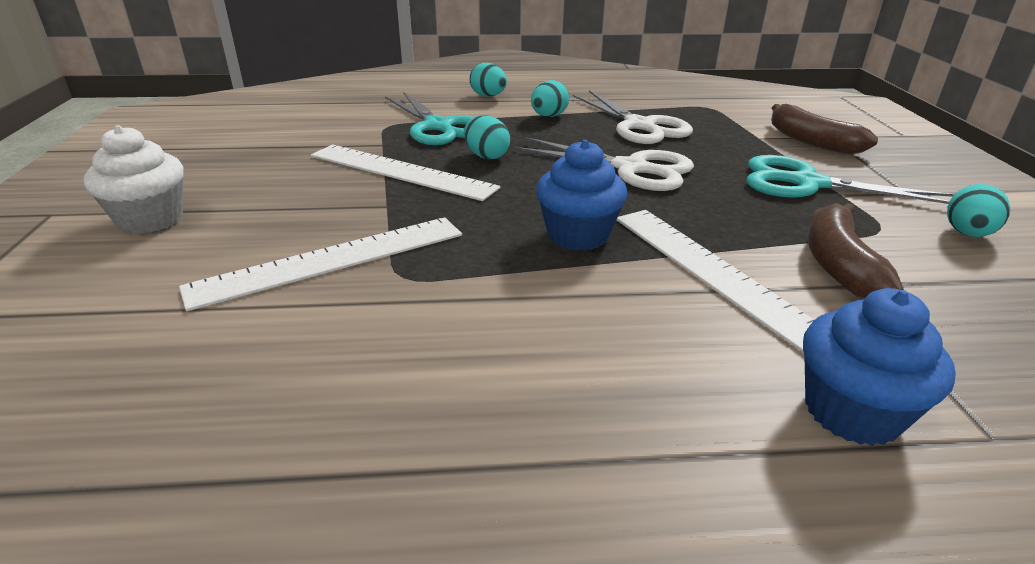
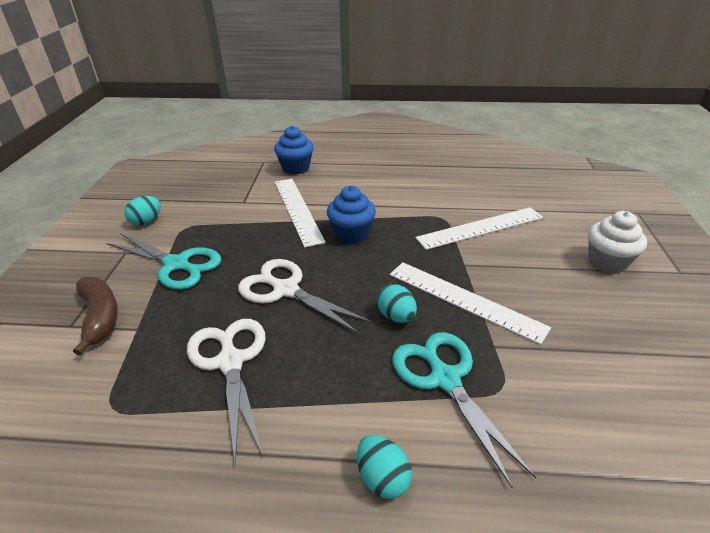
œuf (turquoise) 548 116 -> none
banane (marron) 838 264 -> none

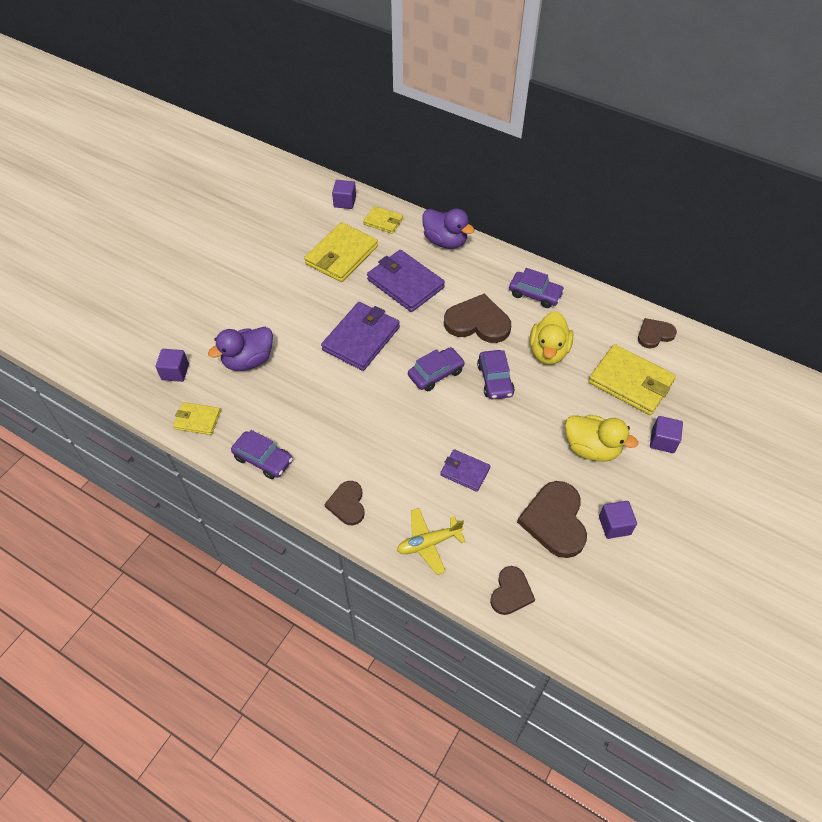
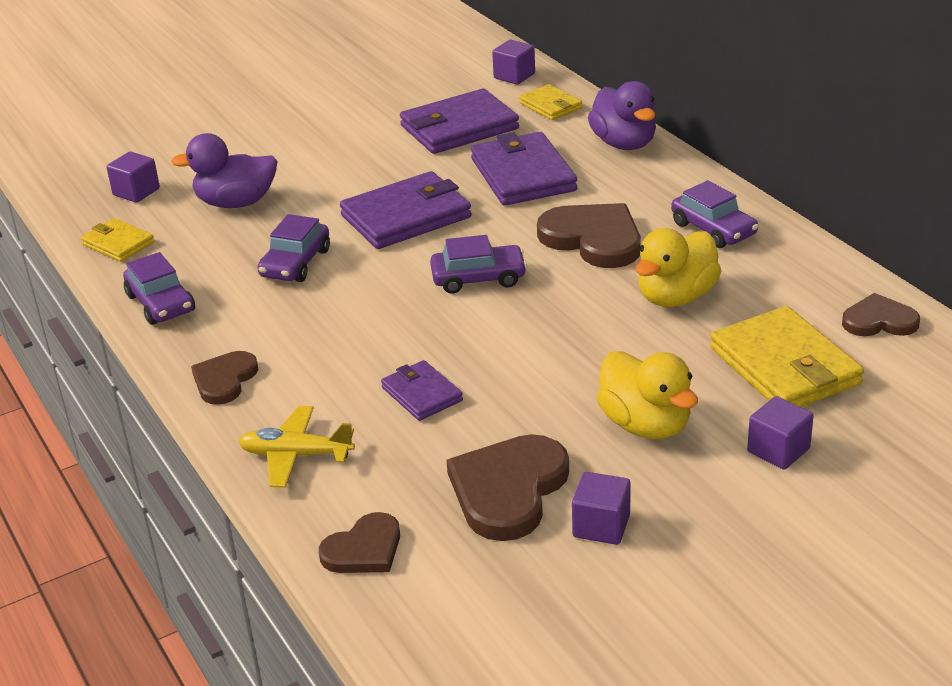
portefeuille (jaune) 341 255 -> portefeuille (violet) 459 127
voiture (violet) 495 380 -> voiture (violet) 295 263, relocated

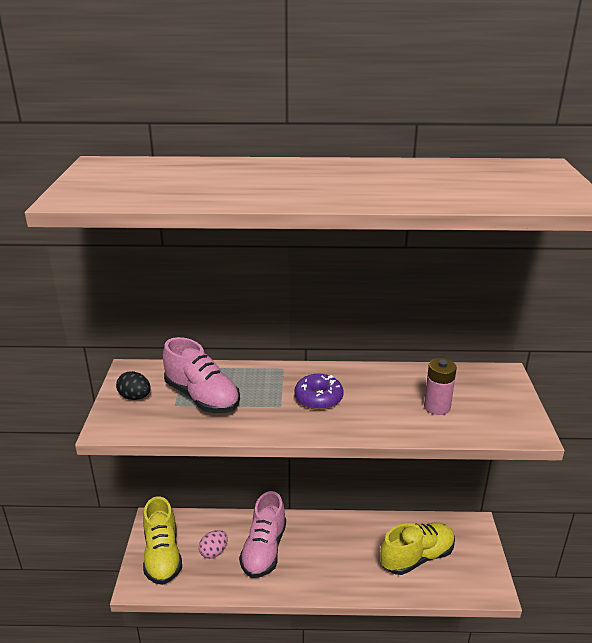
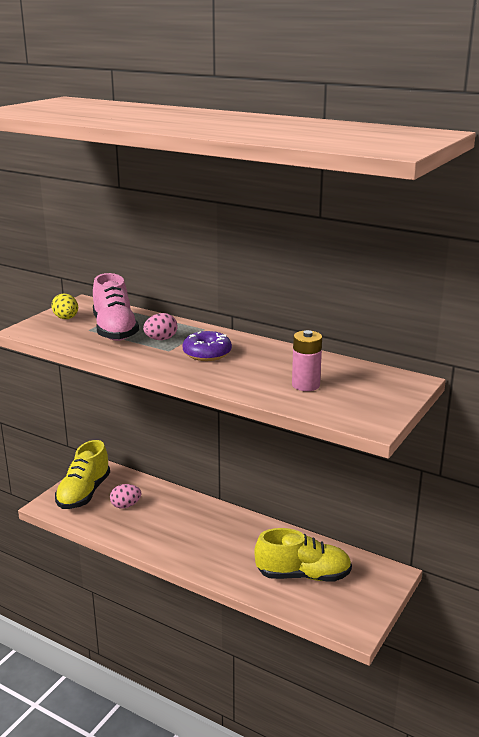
œuf (noir) 135 397 -> œuf (jaune) 66 318
chaussure (rose) 264 550 -> none
none -> œuf (rose) 161 339

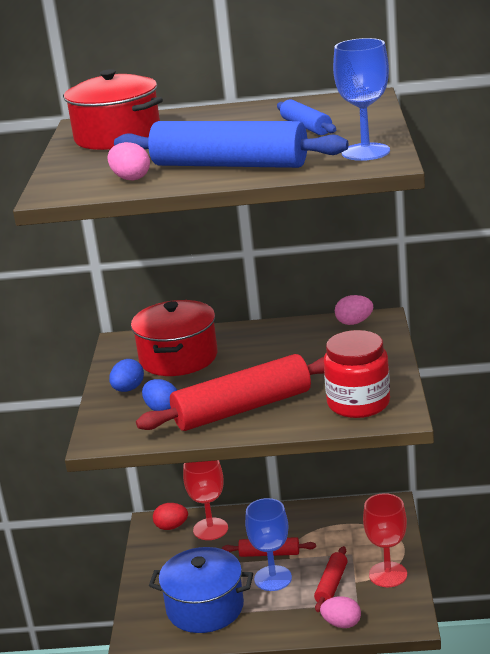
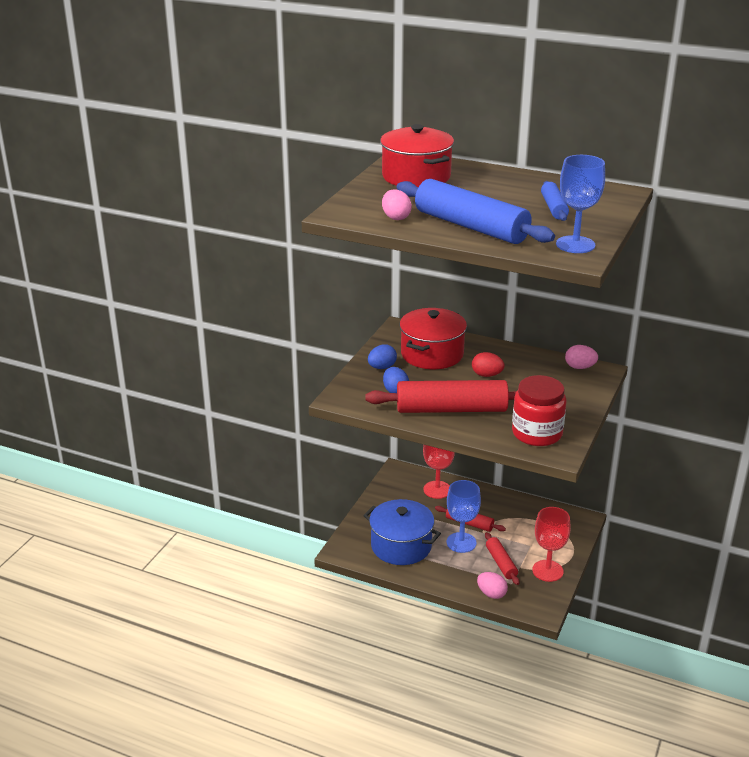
œuf (rouge) 171 527 -> œuf (rouge) 486 375, relocated
rouleau à pâtisserie (rouge) 331 585 -> rouleau à pâtisserie (rouge) 501 563, 60 degrees counterclockwise

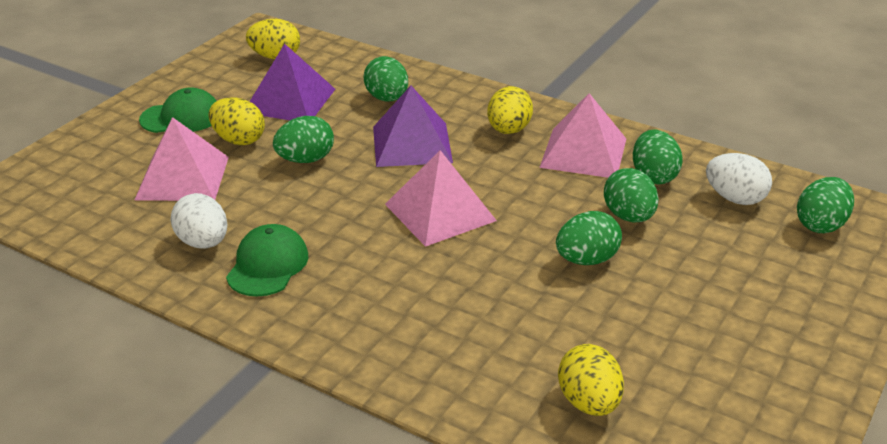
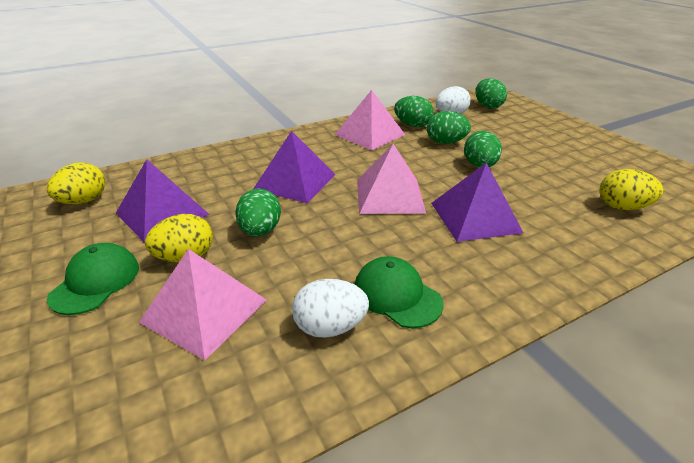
œuf (vert) 387 98 -> none
œuf (jaune) 508 130 -> none
none -> pyramide (violet) 475 217

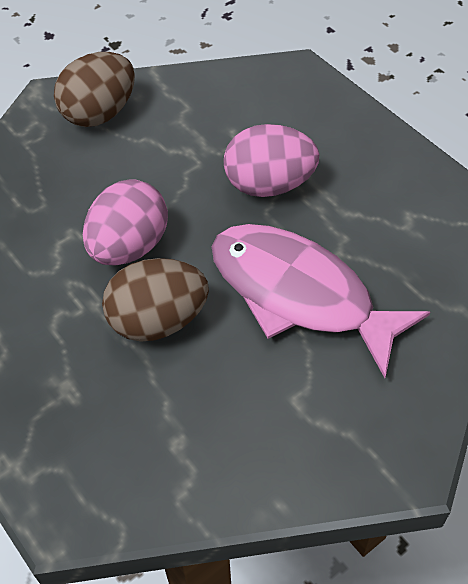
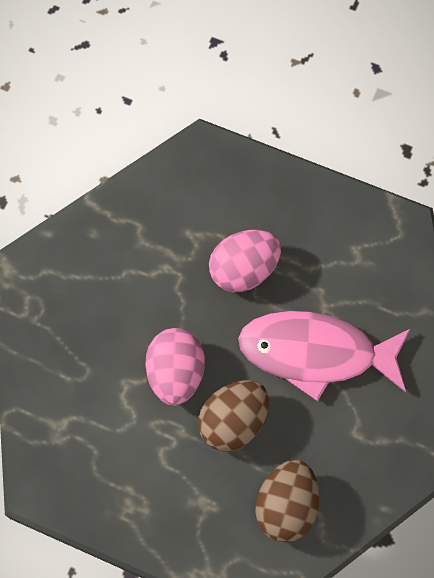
œuf (marron) 100 113 -> œuf (marron) 286 506, relocated

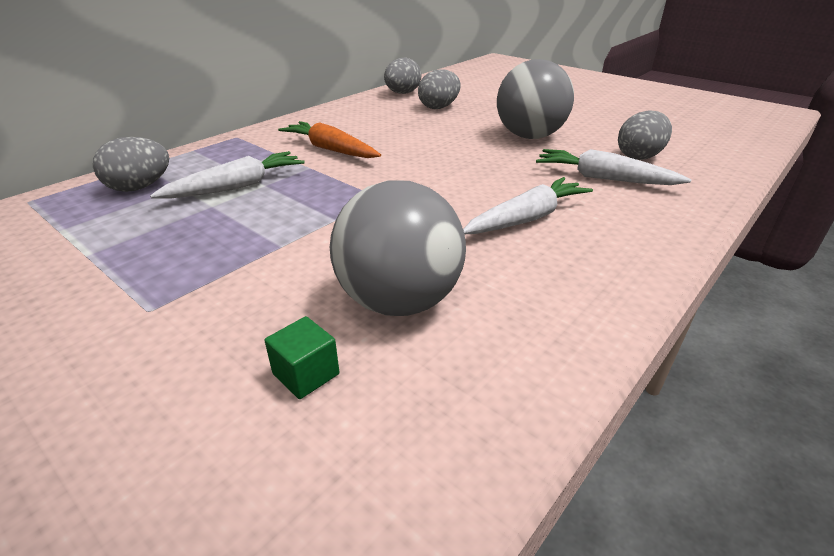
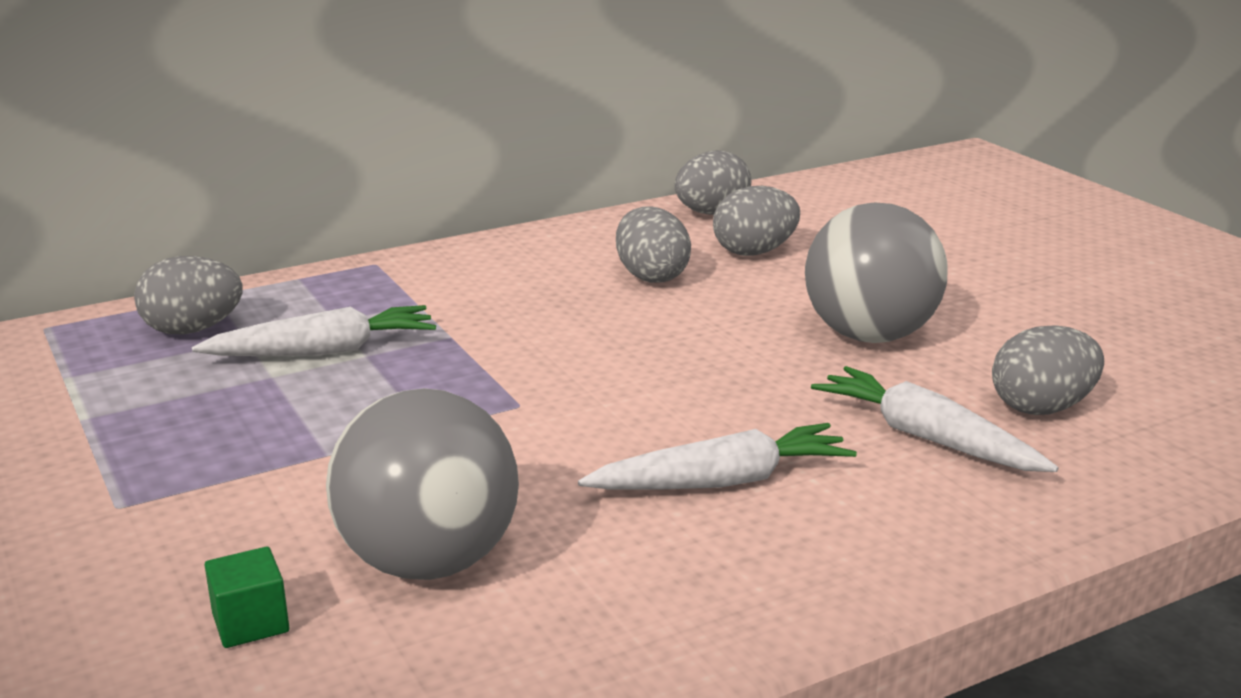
carotte (orange) 330 149 -> none
none -> œuf (gris) 651 276

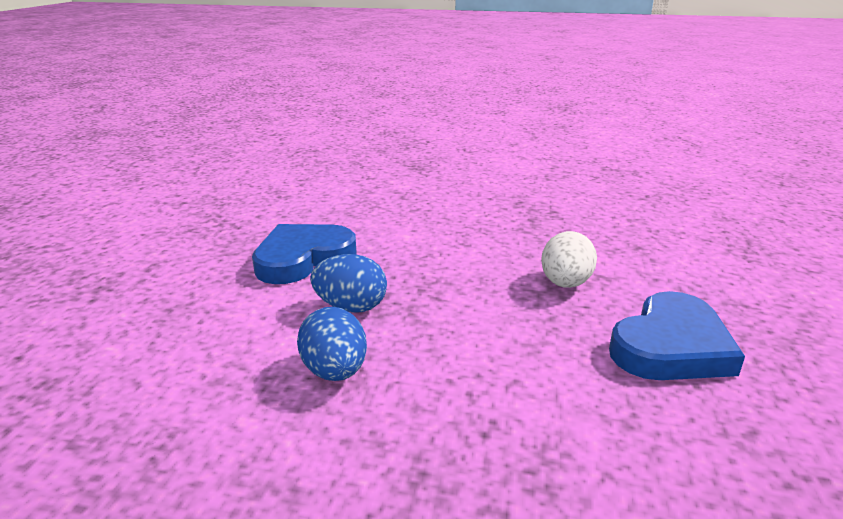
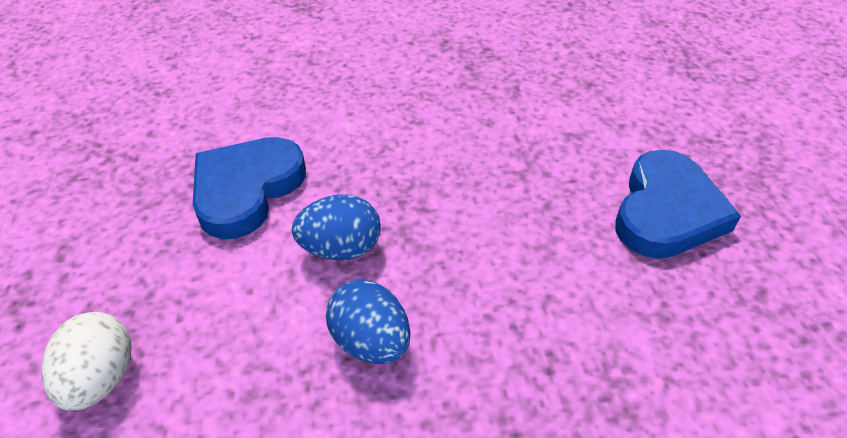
œuf (blanc) 565 283 -> œuf (blanc) 101 378, relocated

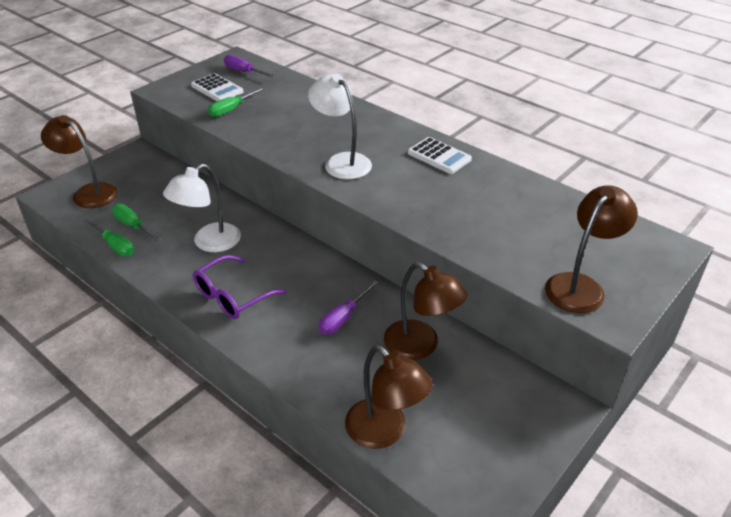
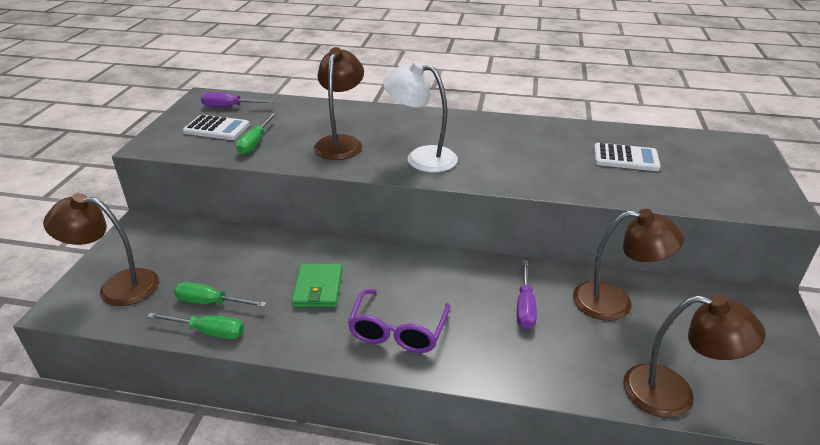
lampe (blanc) 209 243 -> portefeuille (vert) 318 288
calculatrice (blanc) 439 156 -> calculatrice (blanc) 625 158, relocated
lampe (marron) 580 286 -> lampe (marron) 341 143, relocated

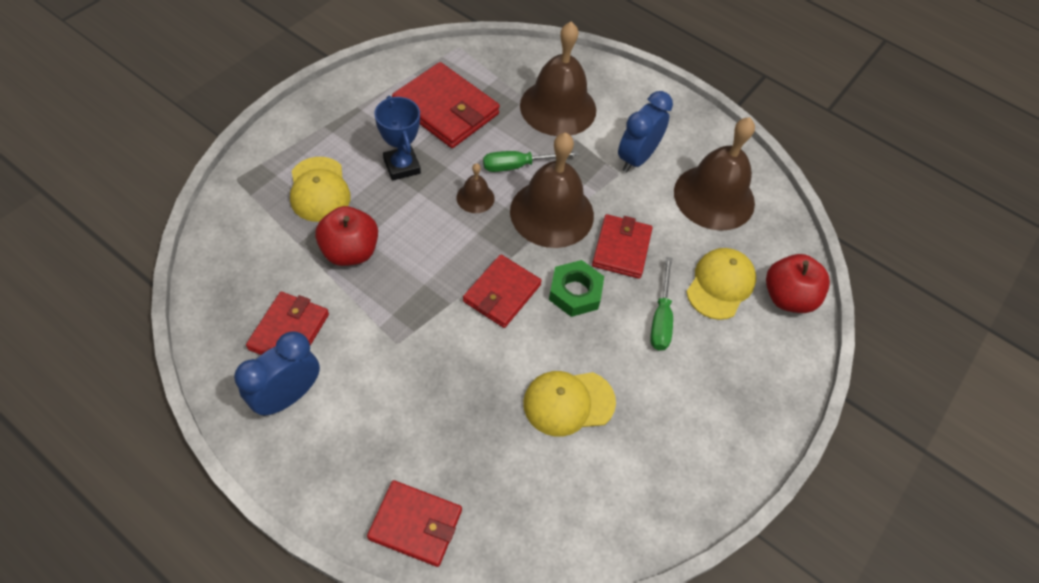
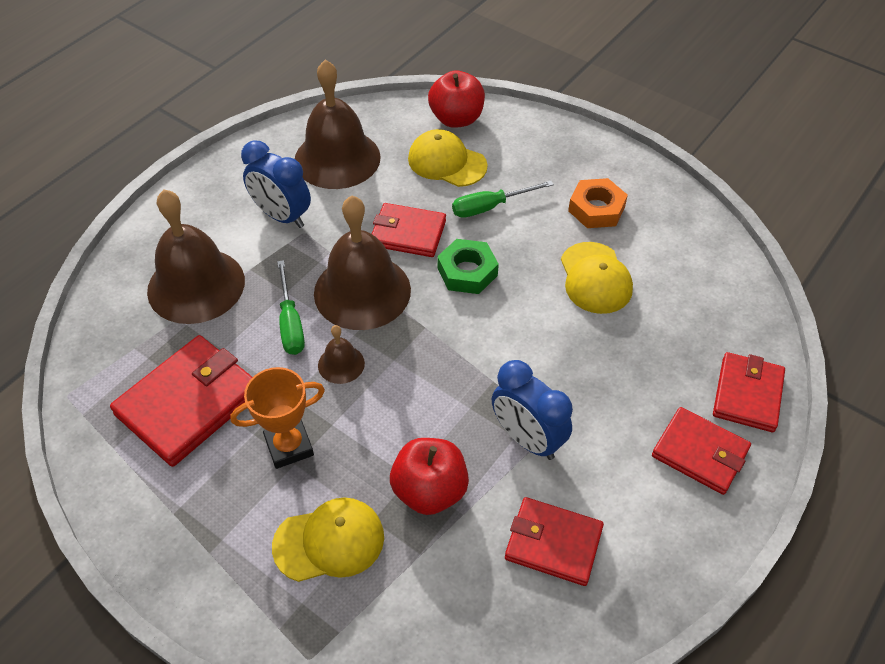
réveil (bleu) 288 396 -> réveil (bleu) 527 439, relocated
trophée (bleu) 402 166 -> trophée (orange) 289 446
portefeuille (rouge) 502 293 -> portefeuille (rouge) 699 453, relocated
tournevis (vert) 661 318 -> tournevis (vert) 490 207, 150 degrees clockwise
none -> écrou (orange) 596 209

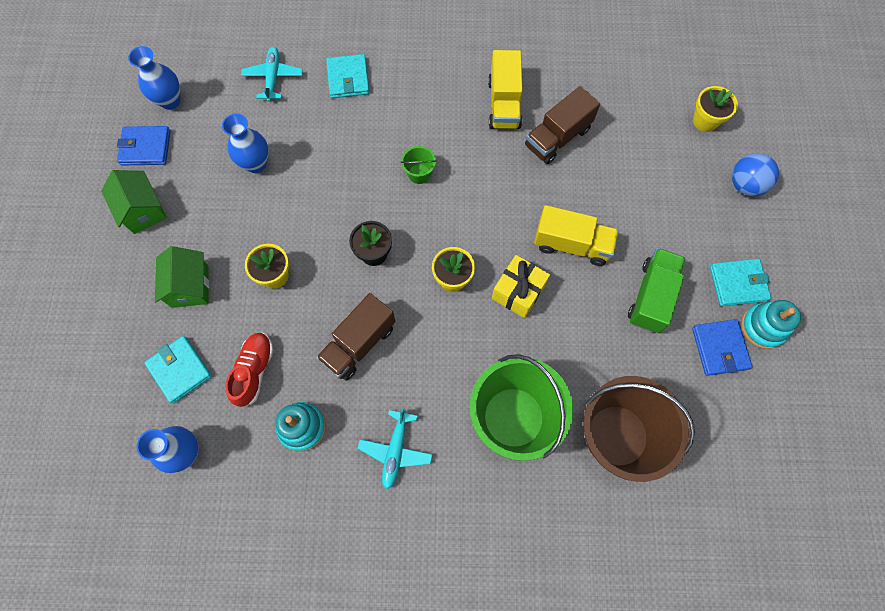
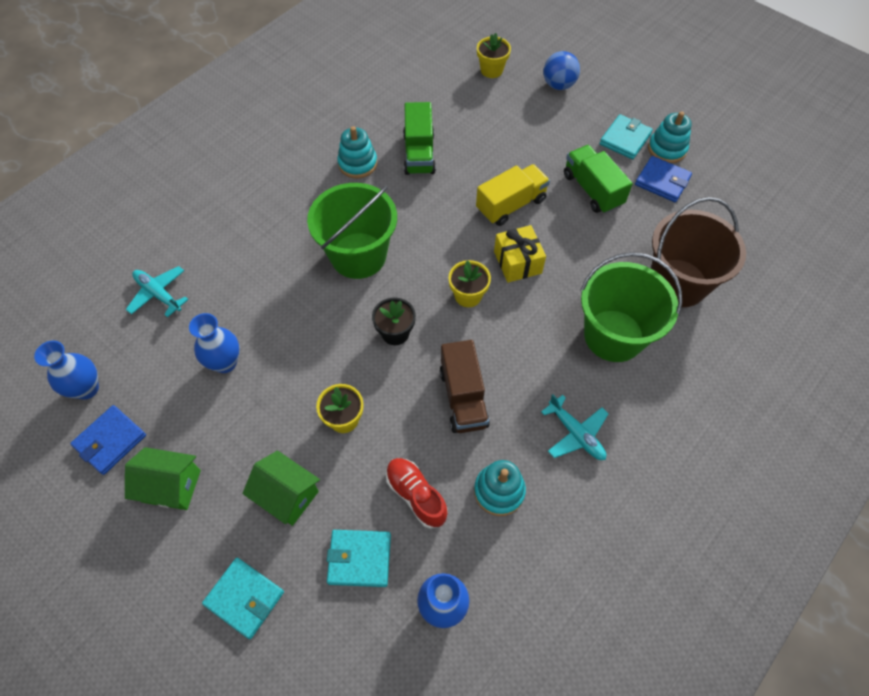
portefeuille (turquoise) 348 78 -> portefeuille (turquoise) 244 598, relocated
seau (vert) 419 174 -> seau (vert) 358 255, x2.44
camion (jaune) 504 104 -> jouet à empiler (turquoise) 357 164
camion (marron) 557 138 -> camion (vert) 419 153

